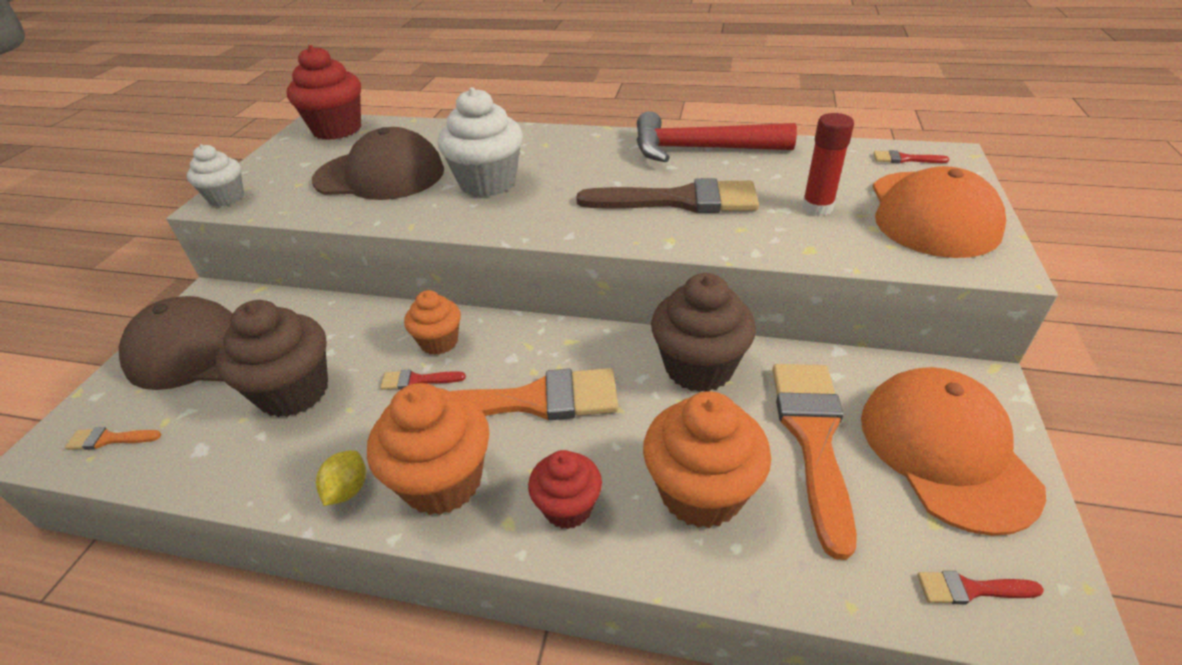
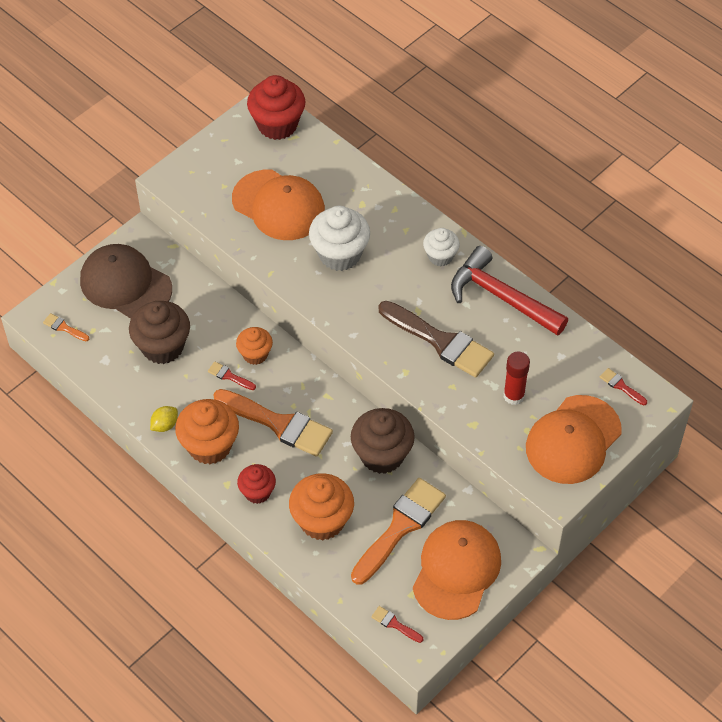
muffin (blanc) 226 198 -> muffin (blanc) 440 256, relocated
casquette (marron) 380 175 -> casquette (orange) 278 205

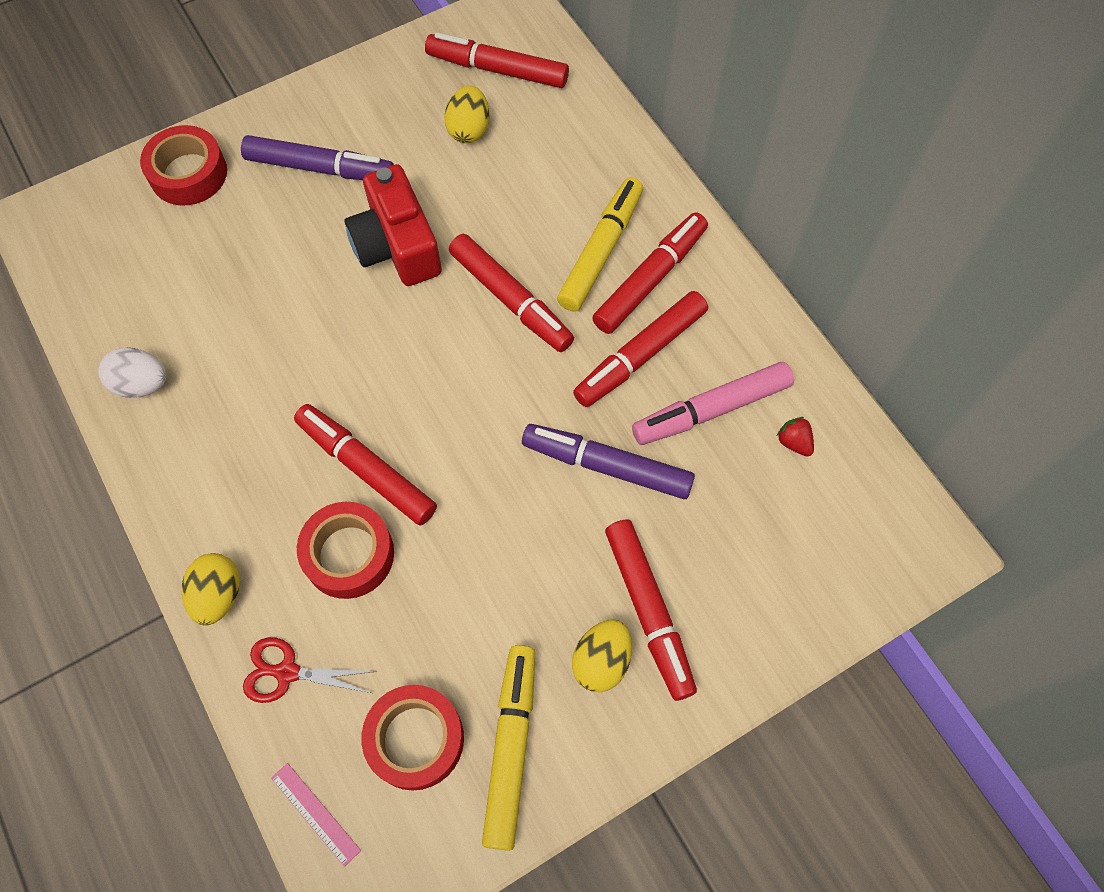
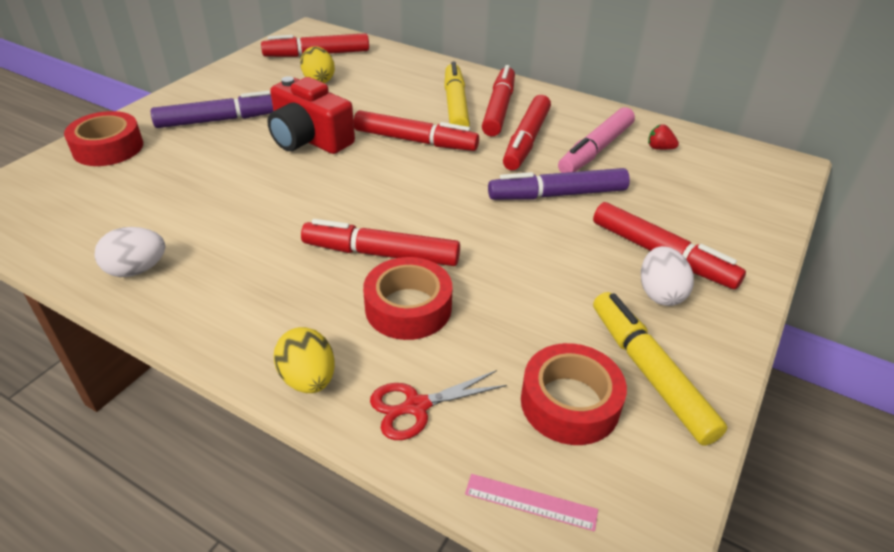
œuf (jaune) 601 661 -> œuf (blanc) 660 293

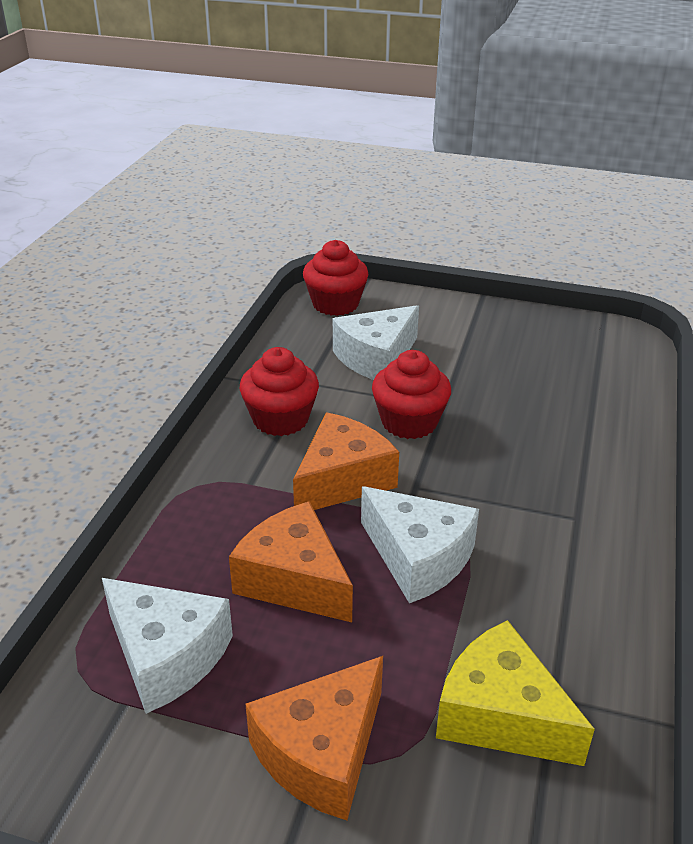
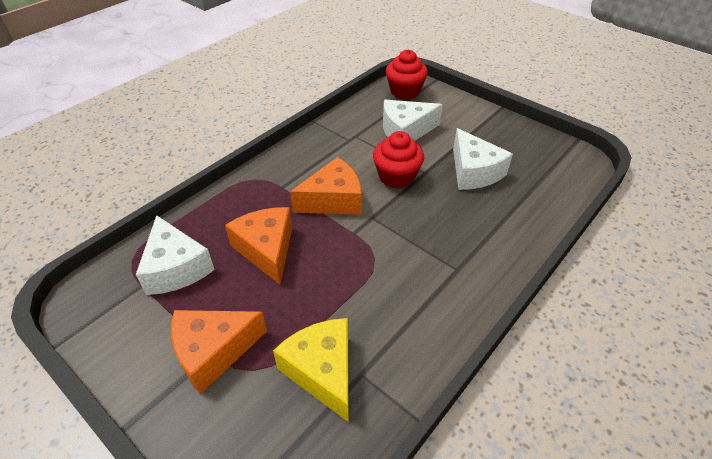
muffin (rouge) 280 419 -> none
fromage (blanc) 418 558 -> fromage (blanc) 474 172, relocated

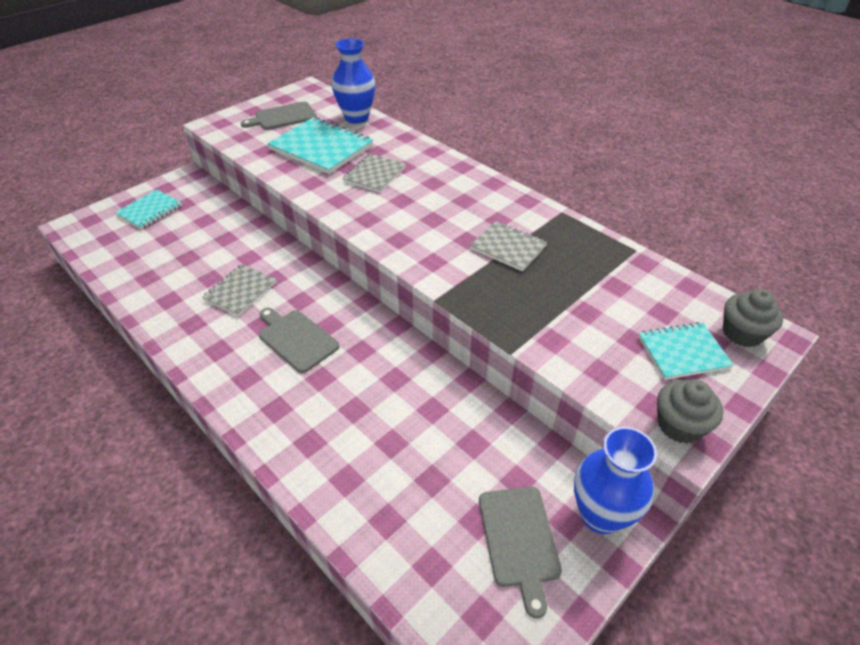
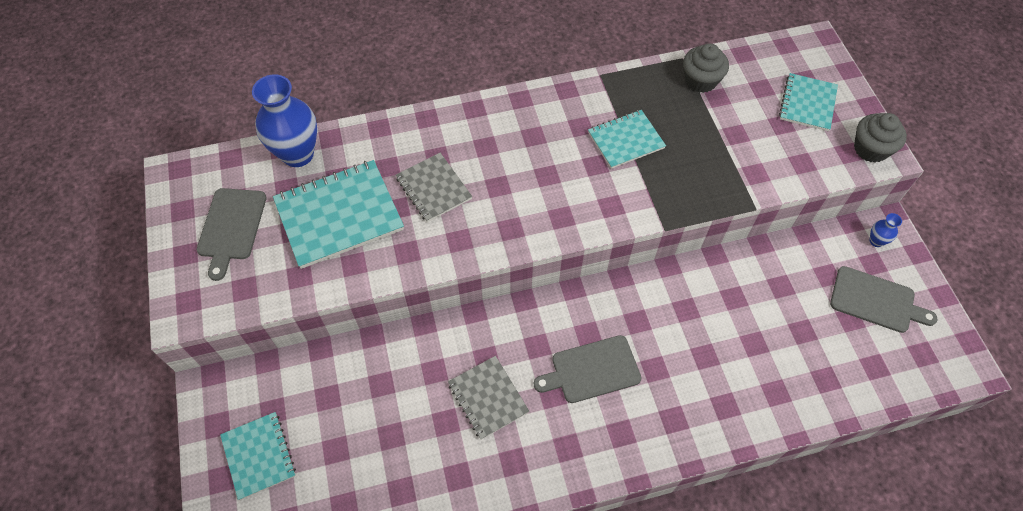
carnet (gris) 508 247 -> carnet (turquoise) 626 140
vase (bleu) 600 515 -> vase (bleu) 876 241, x0.43
muffin (gris) 742 333 -> muffin (gris) 700 80, relocated

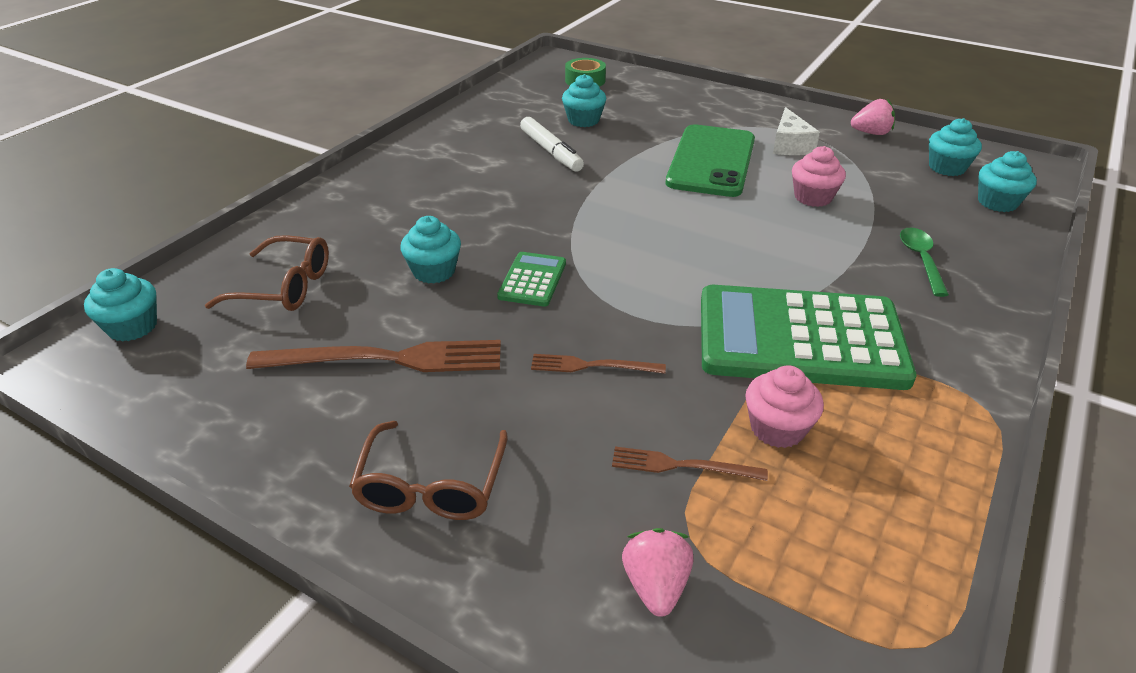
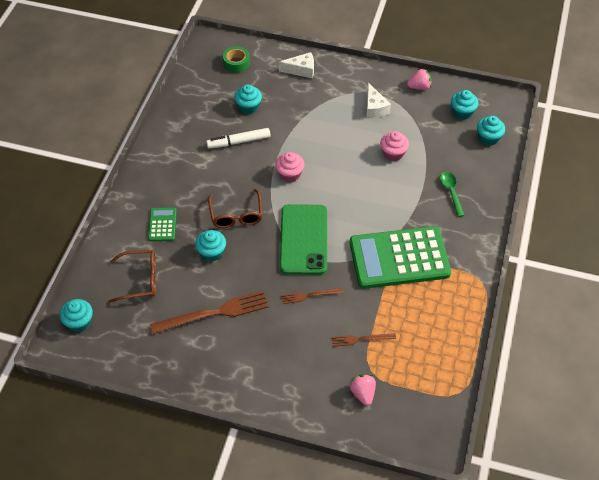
lunettes (marron) 431 486 -> lunettes (marron) 236 215, relocated
calculatrice (vert) 532 280 -> calculatrice (vert) 162 224, relocated
feutre (blanc) 551 151 -> feutre (blanc) 238 142, 120 degrees clockwise
téléphone (vert) 711 161 -> téléphone (vert) 303 239, relocated
muffin (rose) 777 428 -> muffin (rose) 290 174, relocated
none -> fromage (blanc) 301 70

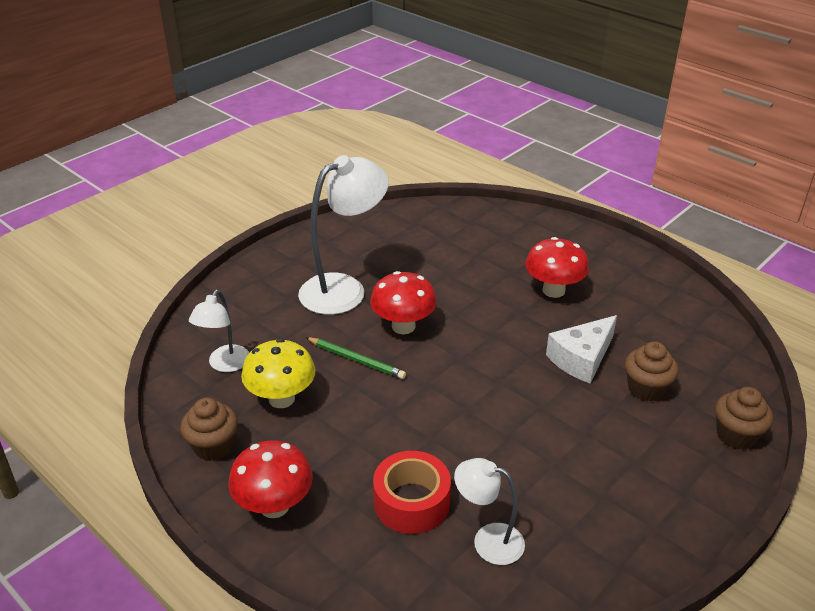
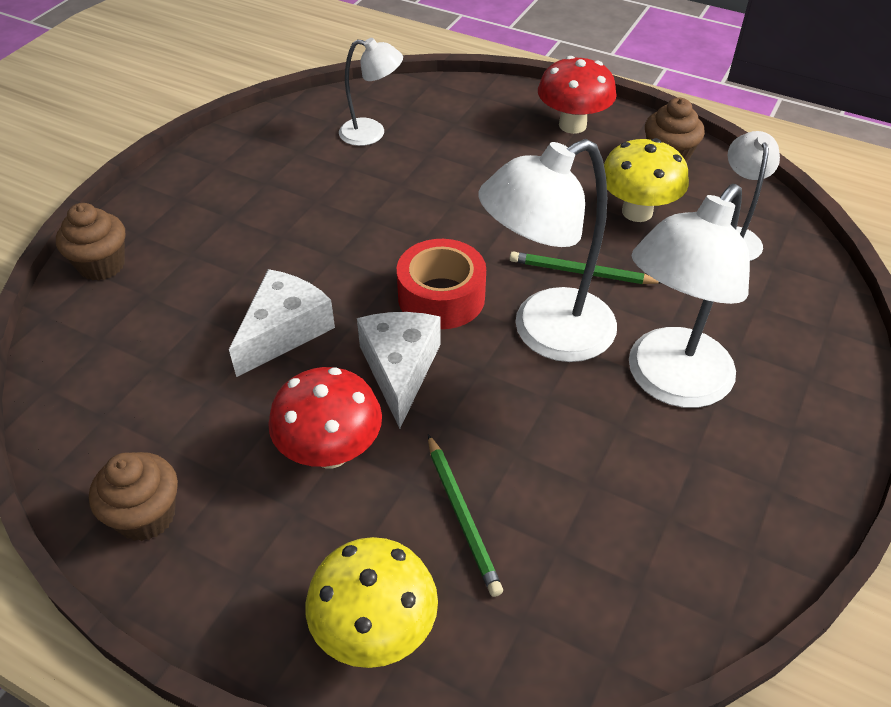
champignon (rouge) 403 326 -> lampe (blanc) 545 333
ruban adhésif (rouge) 411 502 -> ruban adhésif (rouge) 441 297, relocated
muffin (marron) 646 389 -> muffin (marron) 146 516, relocated
none -> champignon (jaune) 375 630
none -> fromage (blanc) 399 369
none -> crayon (vert) 462 516

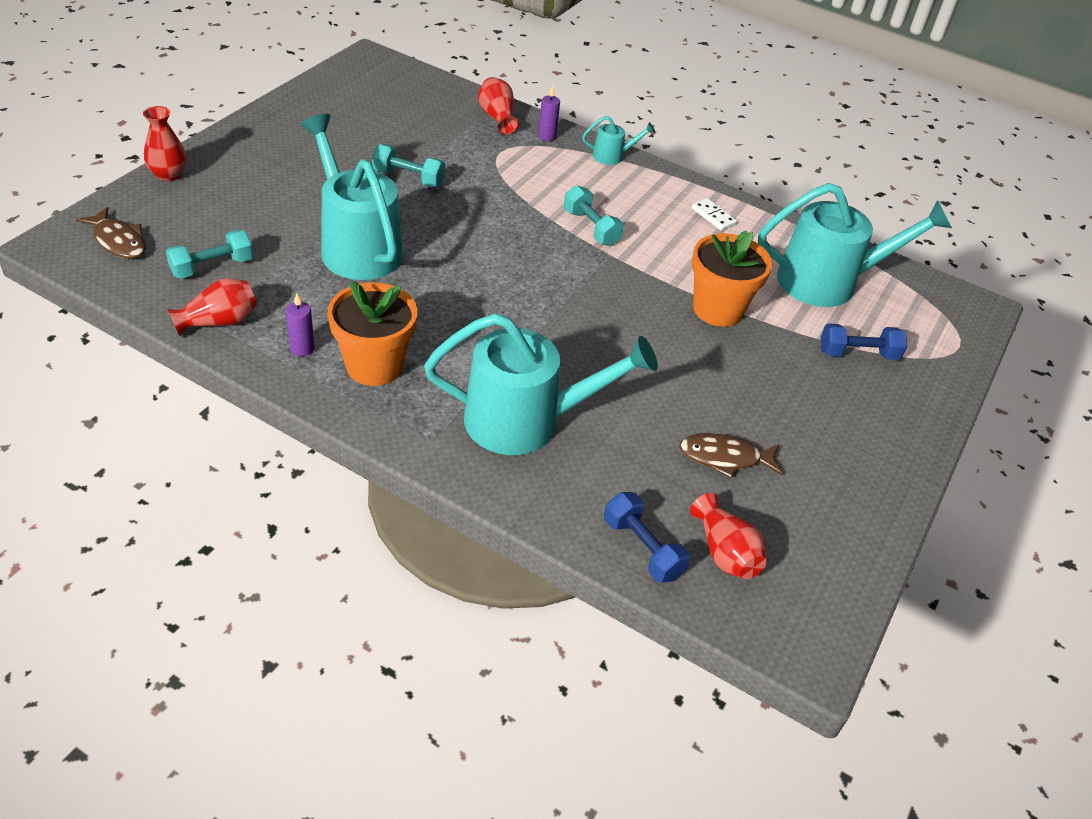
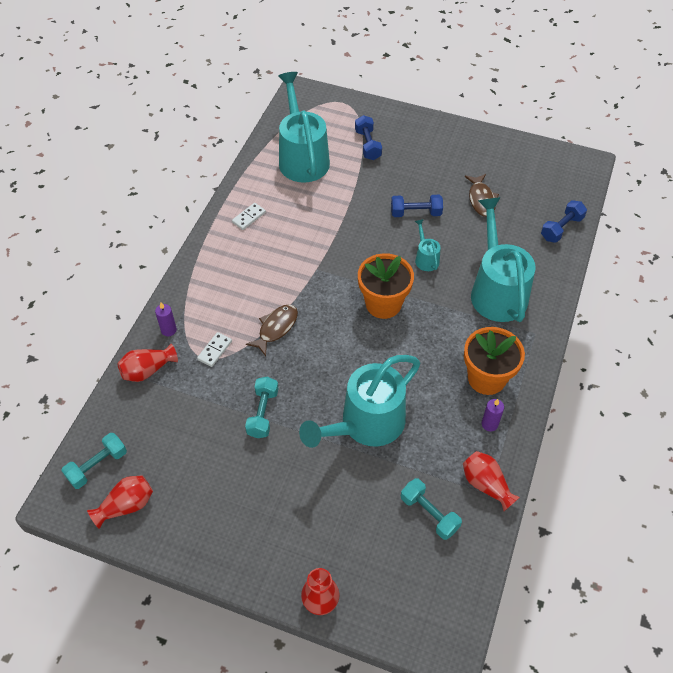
poisson (marron) 119 241 -> poisson (marron) 276 328, relocated
haltère (turquoise) 591 228 -> haltère (turquoise) 97 466, relocated
arrosoir (turquoise) 612 156 -> arrosoir (turquoise) 425 258, relocated
vase (rouge) 724 552 -> vase (rouge) 126 505, relocated
pot de fleurs (orange) 718 309 -> pot de fleurs (orange) 383 304, relocated
none -> domino (blanc) 214 350
none -> haltère (bleu) 416 213

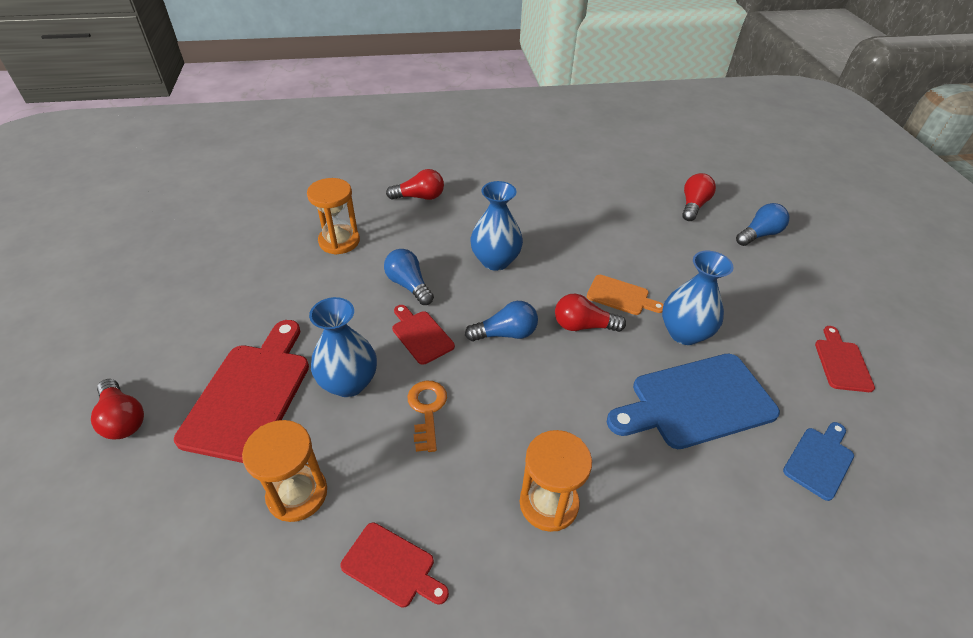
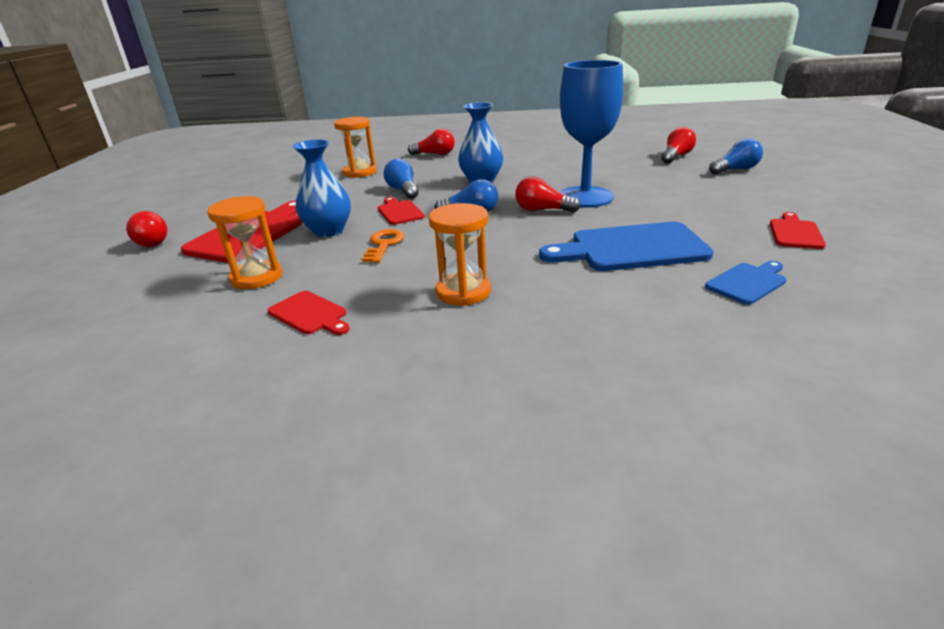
planche à découper (orange) 621 296 -> verre à pied (bleu) 585 197
vase (bleu) 684 333 -> none

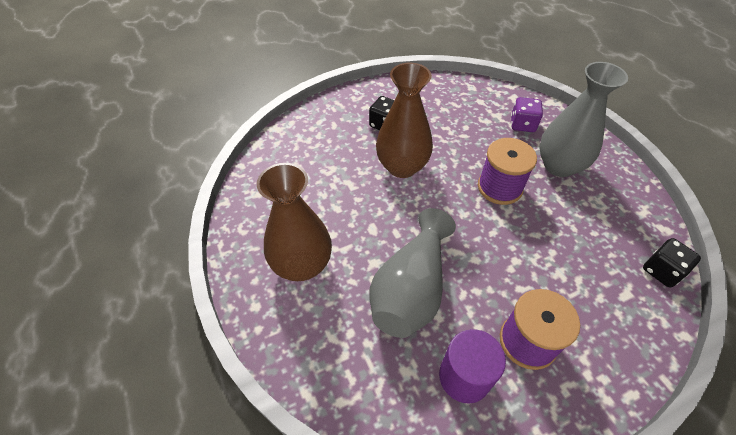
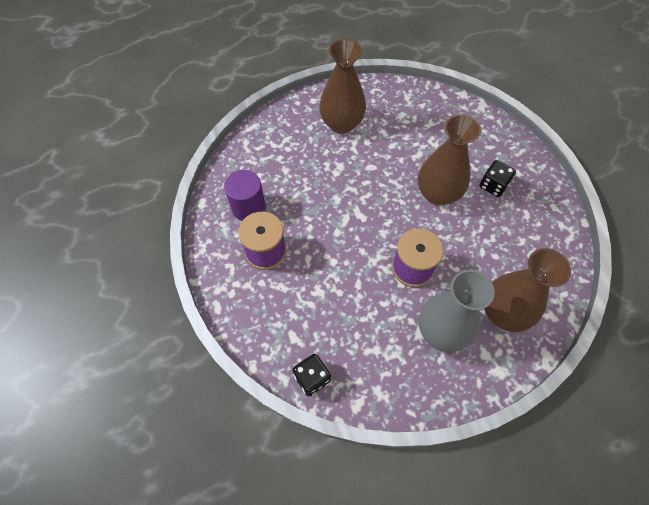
vase (gris) 411 289 -> none
dé (violet) 522 124 -> vase (marron) 503 312

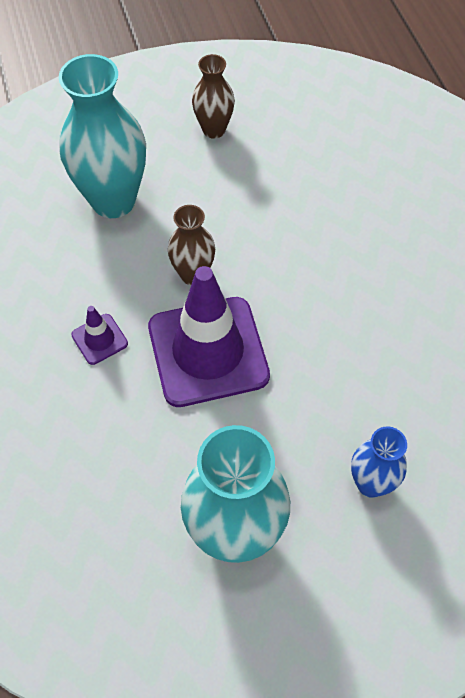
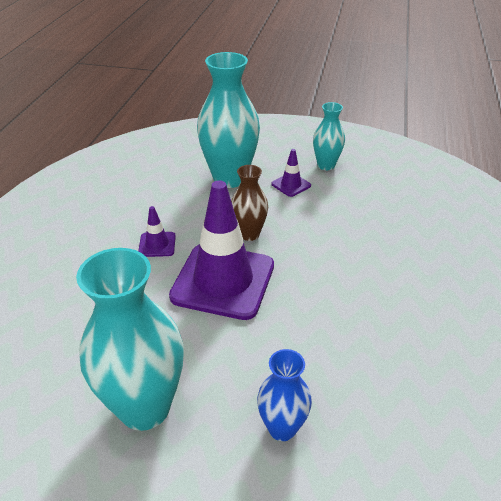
vase (marron) 214 130 -> vase (turquoise) 326 165
none -> cône de chantier (violet) 291 185

